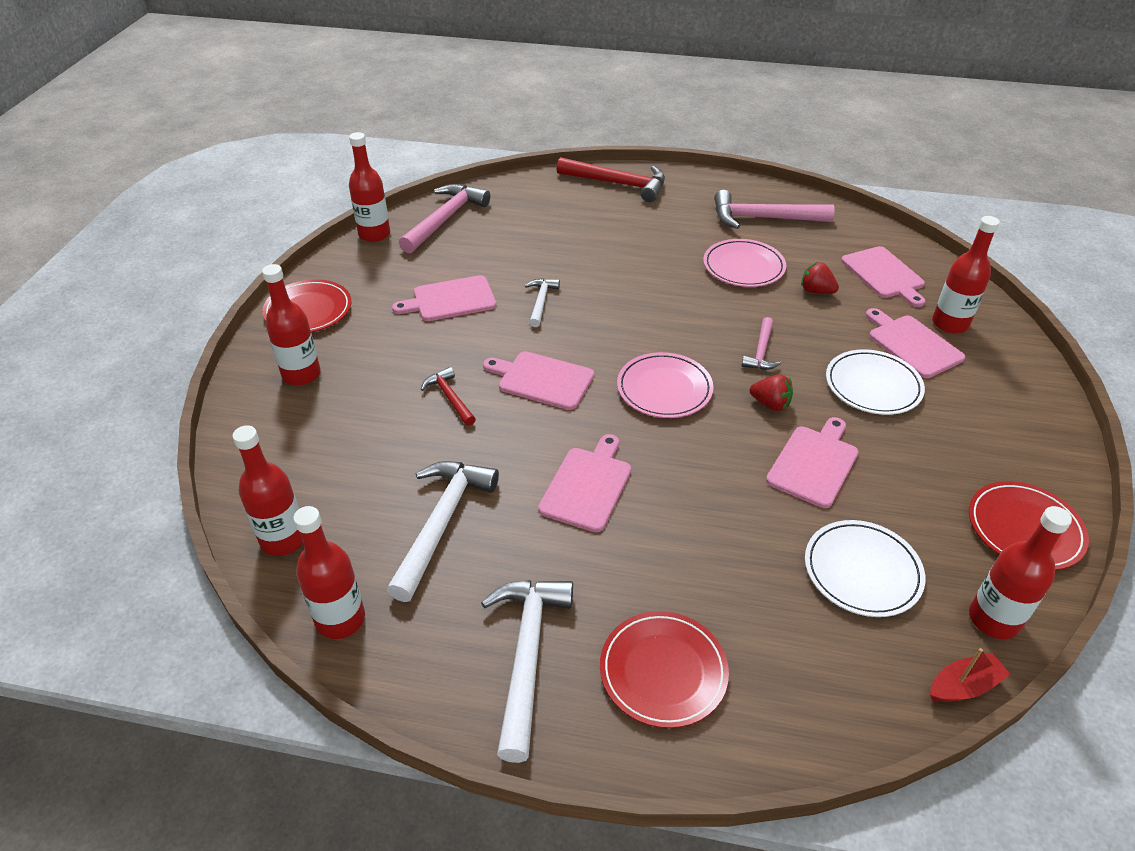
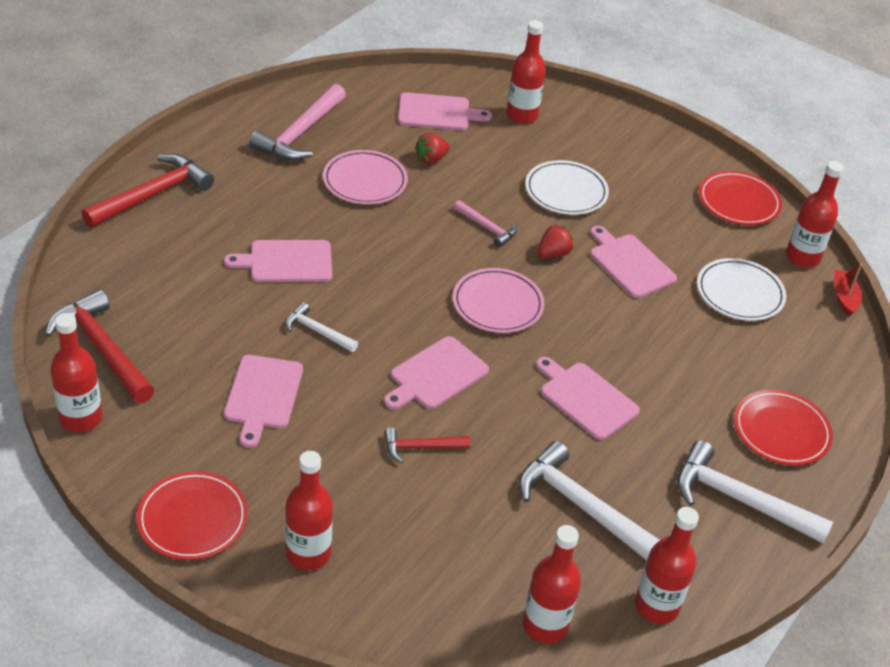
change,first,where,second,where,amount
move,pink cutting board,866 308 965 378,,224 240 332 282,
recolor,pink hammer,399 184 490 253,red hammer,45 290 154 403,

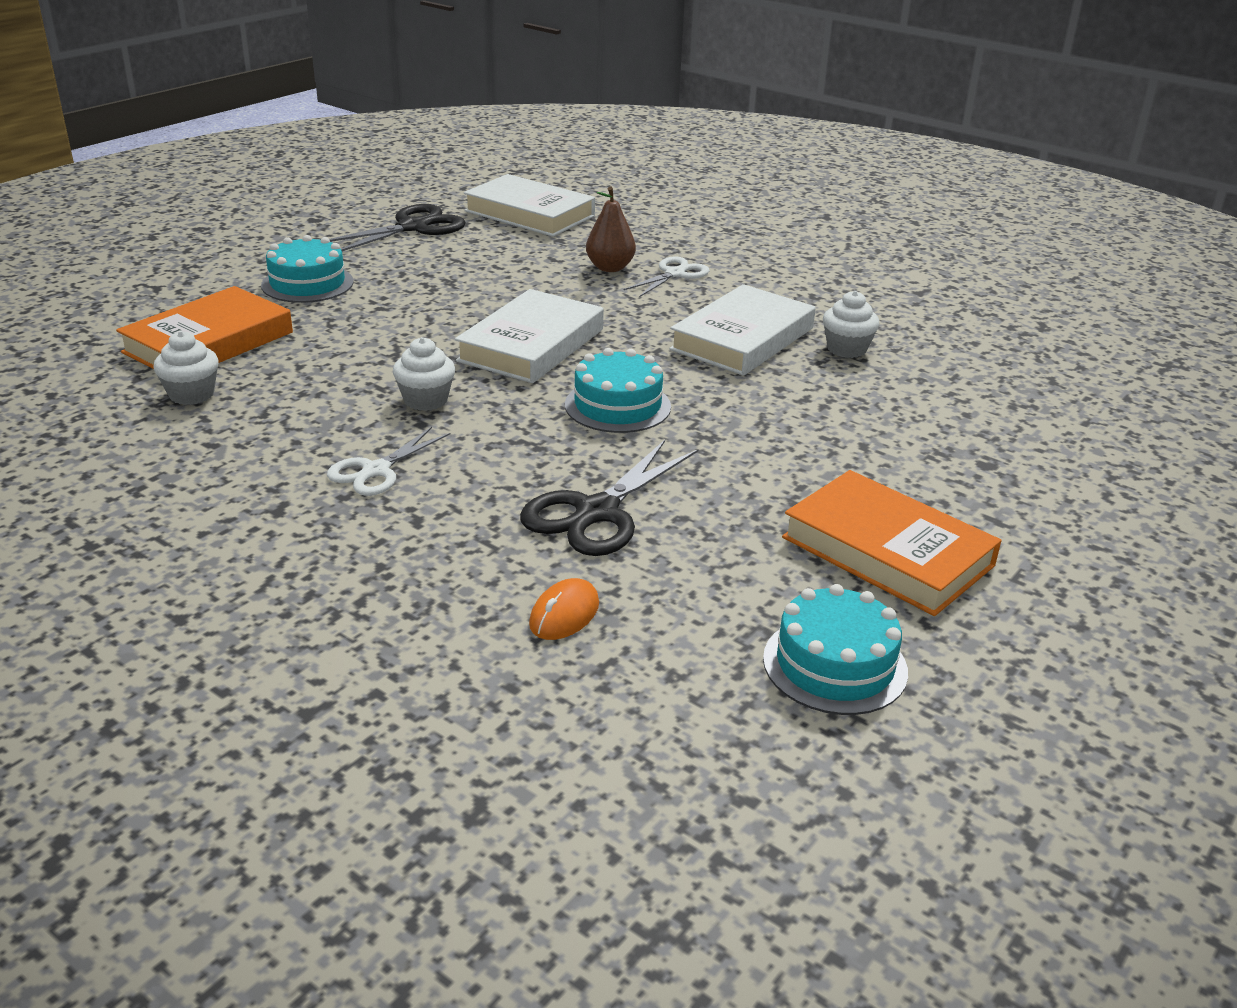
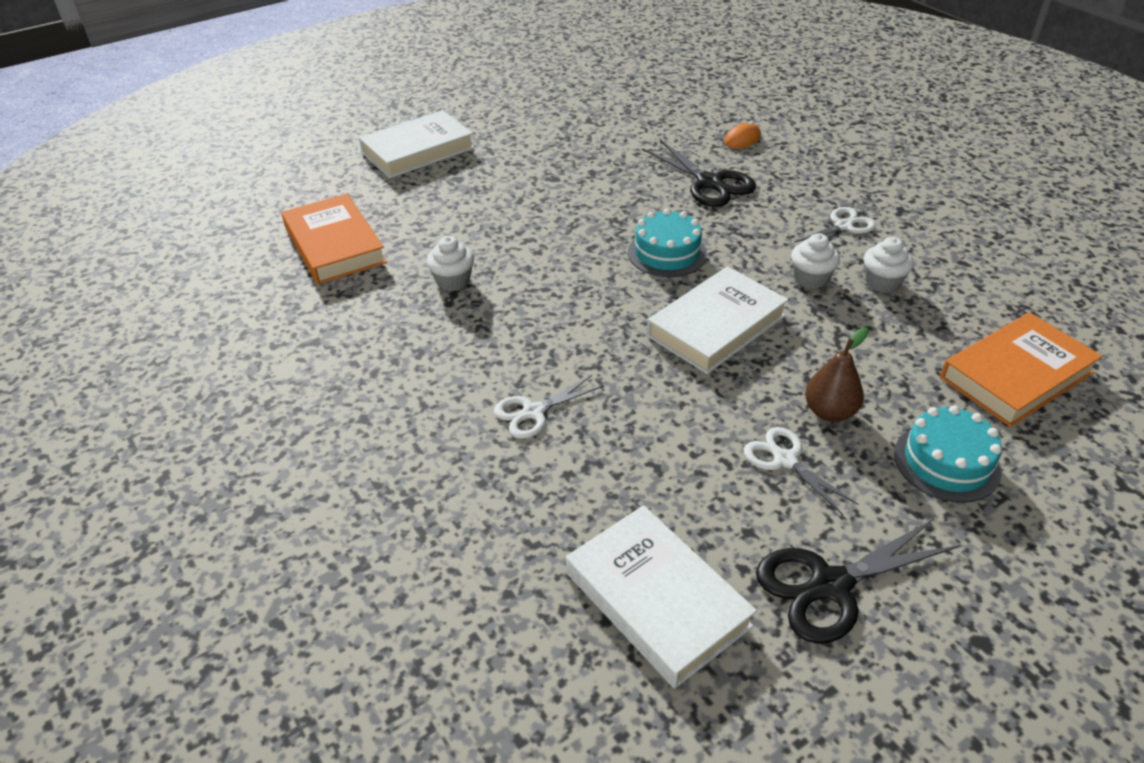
change,first,where,second,where,amount
delete,turquoise cake,763 584 908 715,,,
insert,,,white scissors,744 427 859 515,
move,white cupcake,153 331 219 405,,864 237 914 293,
move,brown pear,586 187 636 272,,805 327 869 422,
move,white book,669 284 816 376,,359 110 474 178,
move,orange book,782 470 1002 616,,282 194 387 284,
rotate,black scissors,520 440 698 556,,642 140 756 207,90 degrees clockwise

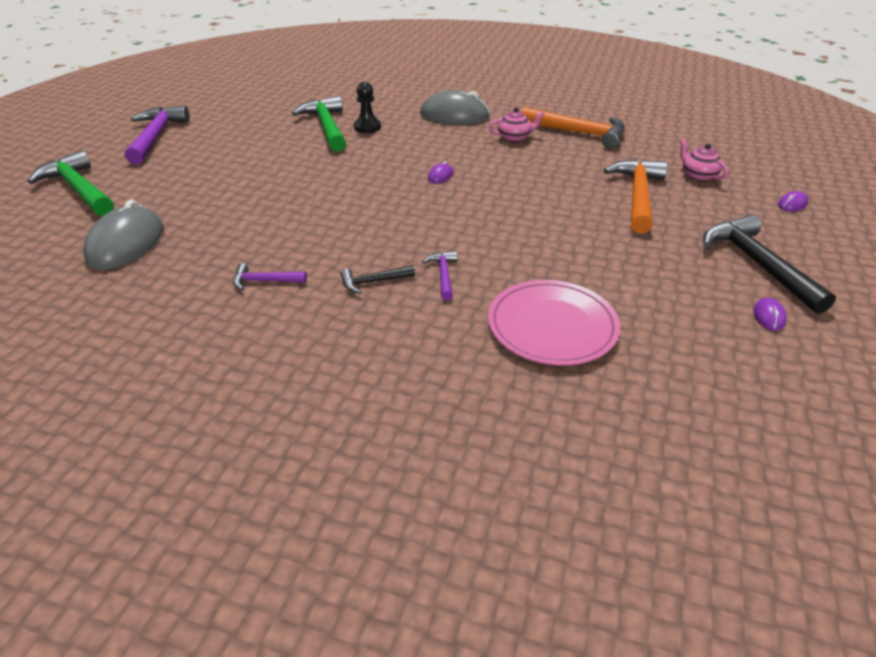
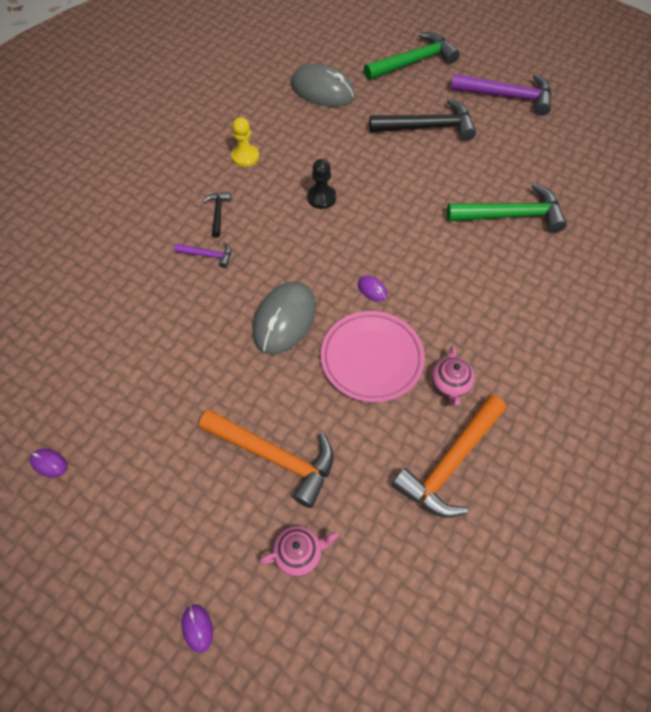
change,first,where,second,where,amount
move,black pawn,354 82 381 133,,307 159 336 209,
move,grey mouse,420 90 490 125,,252 281 316 355,
move,pink plate,488 280 620 365,,321 311 425 403,
move,black hammer,703 214 836 314,,369 99 476 141,
replace,purple hammer,233 263 307 290,yellow pawn,231 117 259 167,

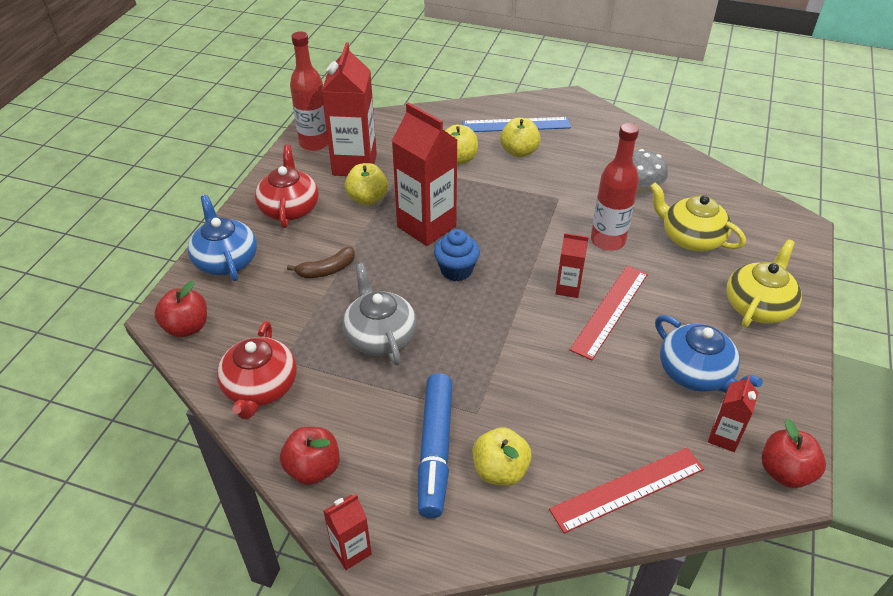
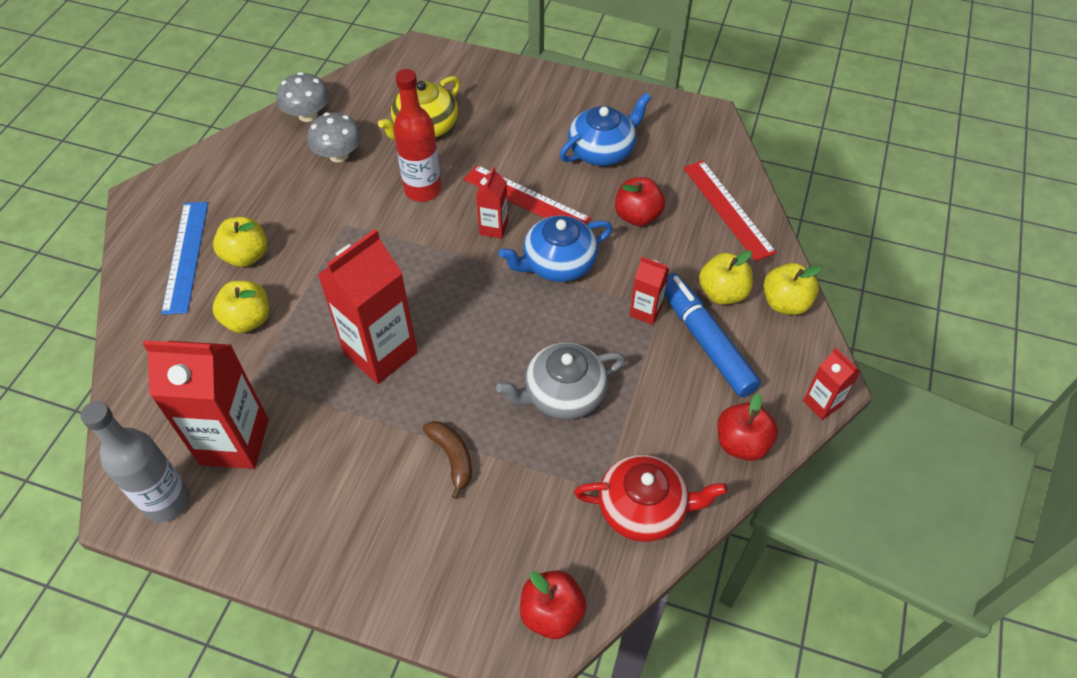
change,first,where,second,where,amount
delete,red teapot,255 145 319 228,,,
delete,blue cupcake,434 229 480 281,,,
delete,yellow teapot,726 239 802 328,,,
insert,,,grey mushroom,277 72 330 122,
move,blue teapot,187 195 257 281,,499 215 613 282,
move,yellow apple,345 163 388 205,,763 263 822 315,
move,red carton,708 375 758 452,,629 257 669 325,
move,red apple,761 419 826 488,,615 177 665 226,
recolor,red bottle,290 31 328 151,grey bottle,80 401 190 522,
rotate,blue marker,418 373 452 518,,665 273 761 397,120 degrees counterclockwise

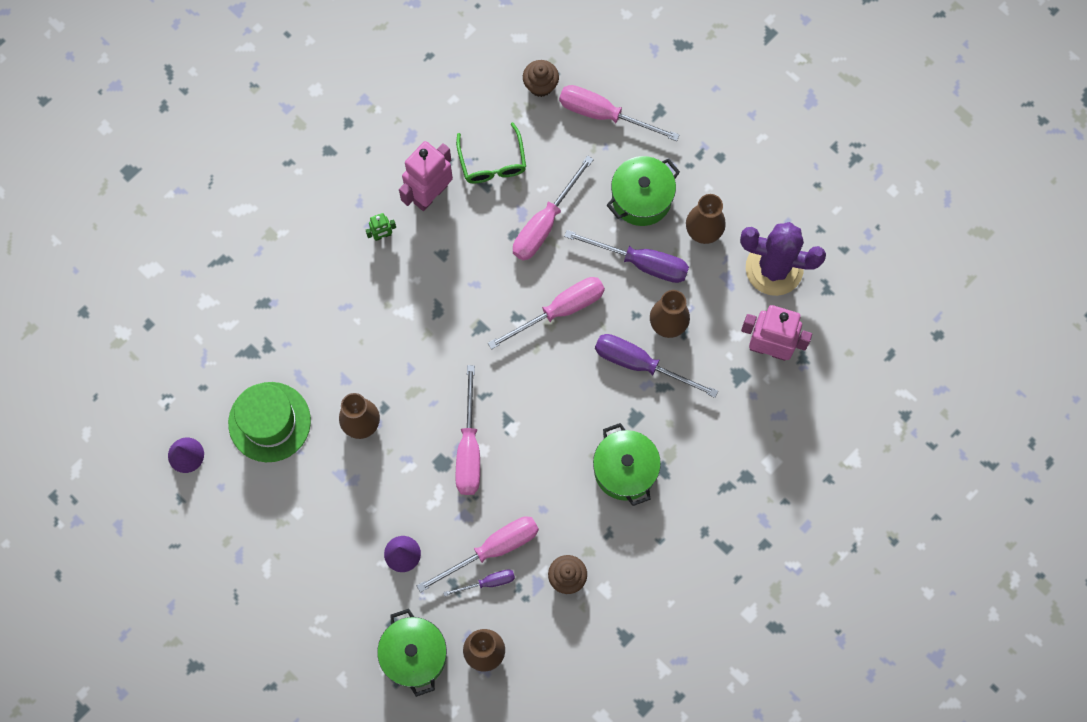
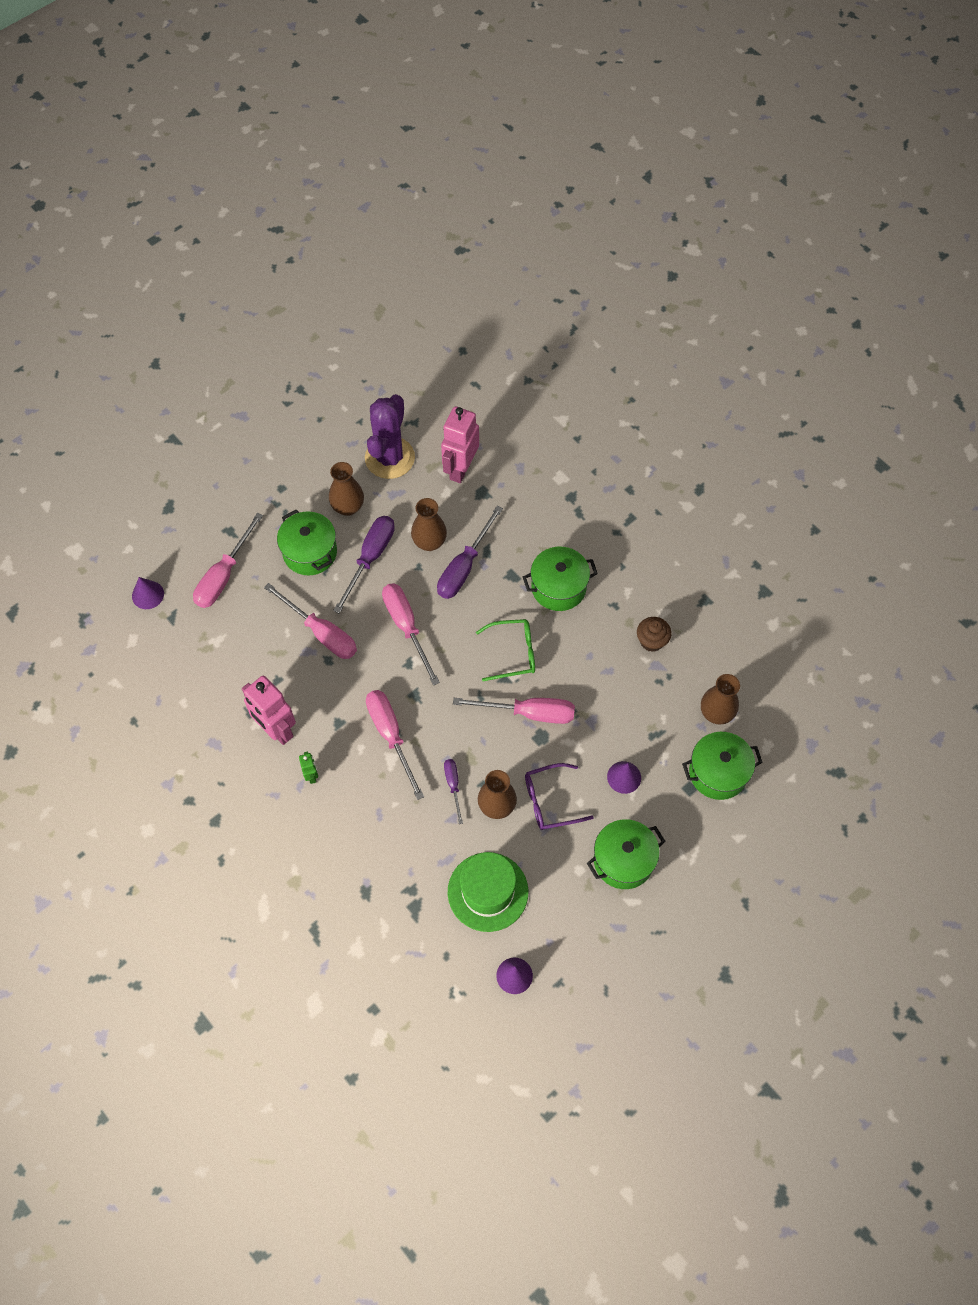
change,first,where,second,where,amount
delete,brown cupcake,523 60 559 97,,,
insert,,,purple cone,132 577 164 609,
insert,,,purple glasses,525 763 594 830,
insert,,,green pot,587 819 666 889,
move,pink screwdriver,417 516 539 593,,366 690 424 800,
move,purple screwdriver,443 569 515 596,,444 759 463 824,
move,green glasses,456 122 526 184,,476 619 535 681,

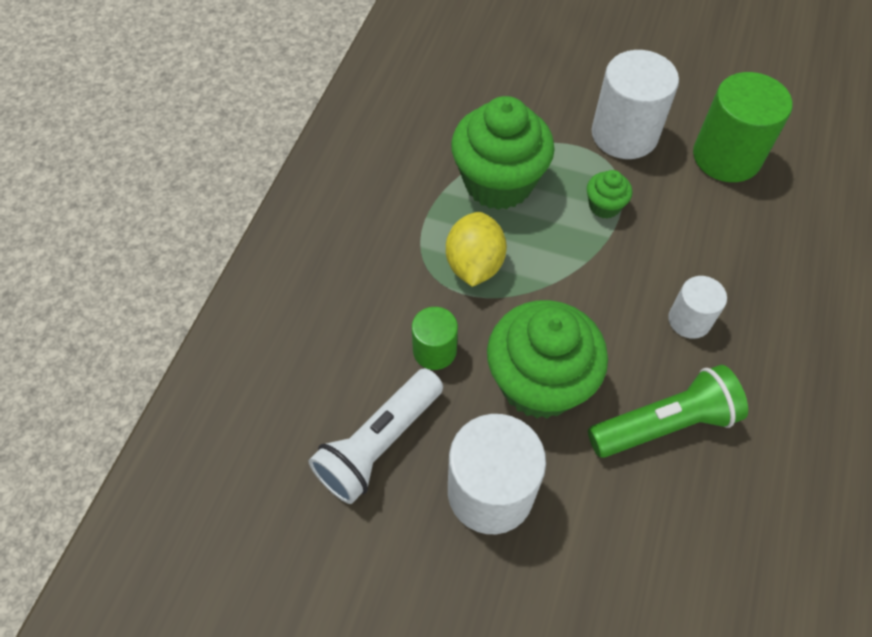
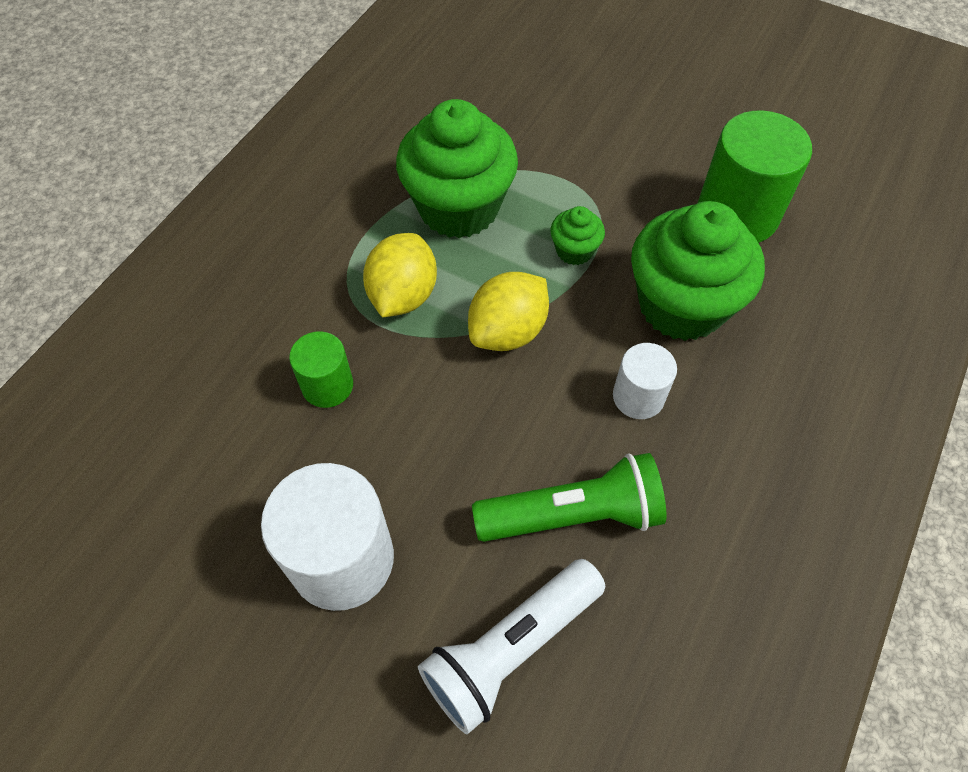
change,first,where,second,where,amount
delete,white cylinder,592 50 679 159,,,
insert,,,yellow lemon,468 272 549 351,
move,white flashlight,308 368 443 504,,418 559 605 734,
move,green cupcake,487 300 608 419,,631 201 765 341,

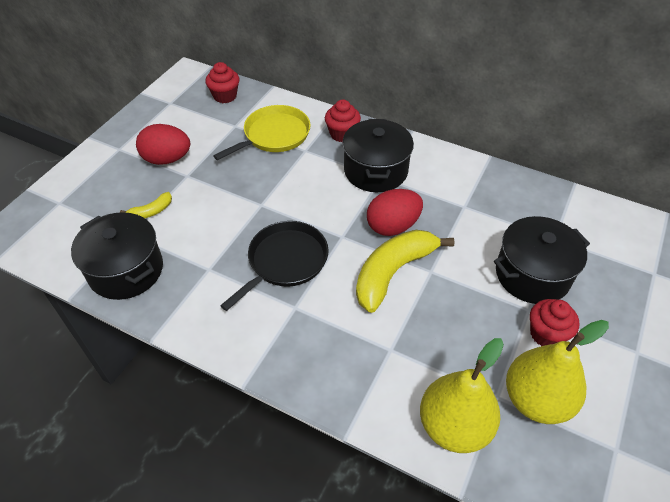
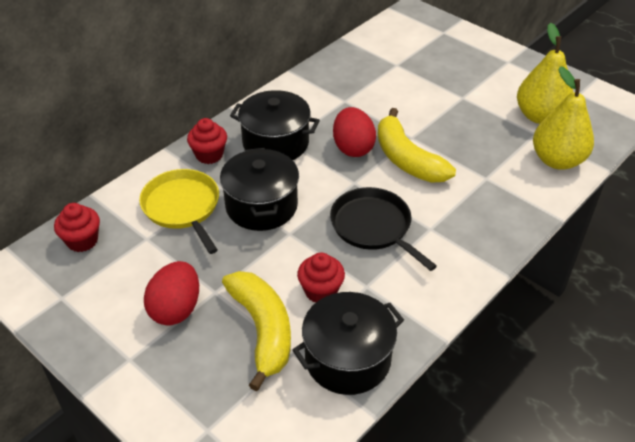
change,first,where,second,where,amount
move,black pot,494 216 590 304,,220 148 299 231,
move,red cupcake,530 299 579 346,,297 253 345 302,
resize,yellow banana,120 192 172 218,,222 271 291 391,x2.18

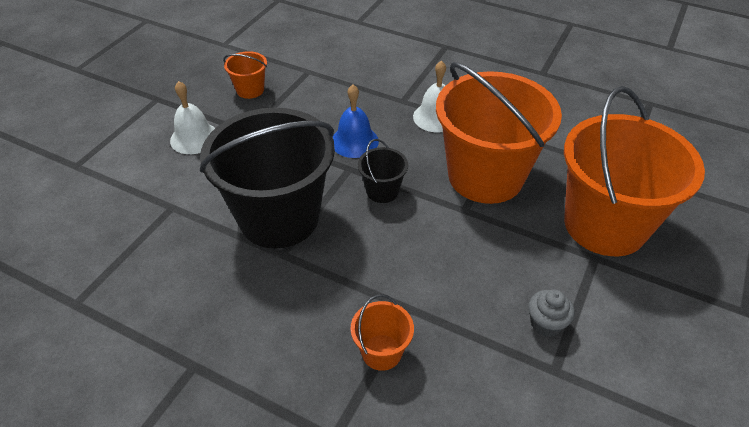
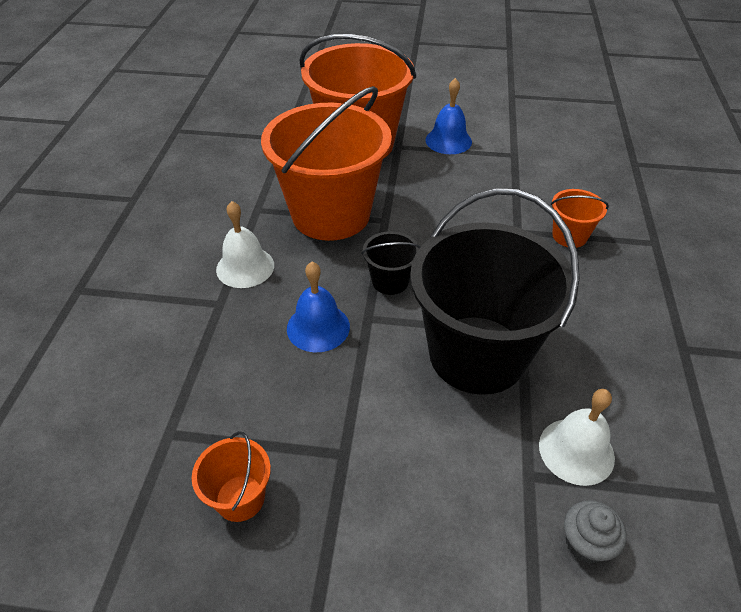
change,first,where,second,where,amount
insert,,,blue bell,425 78 472 154,
move,white bell,170 81 215 154,,539 389 615 486,
move,grey cupcake,528 290 575 337,,564 500 627 564,

